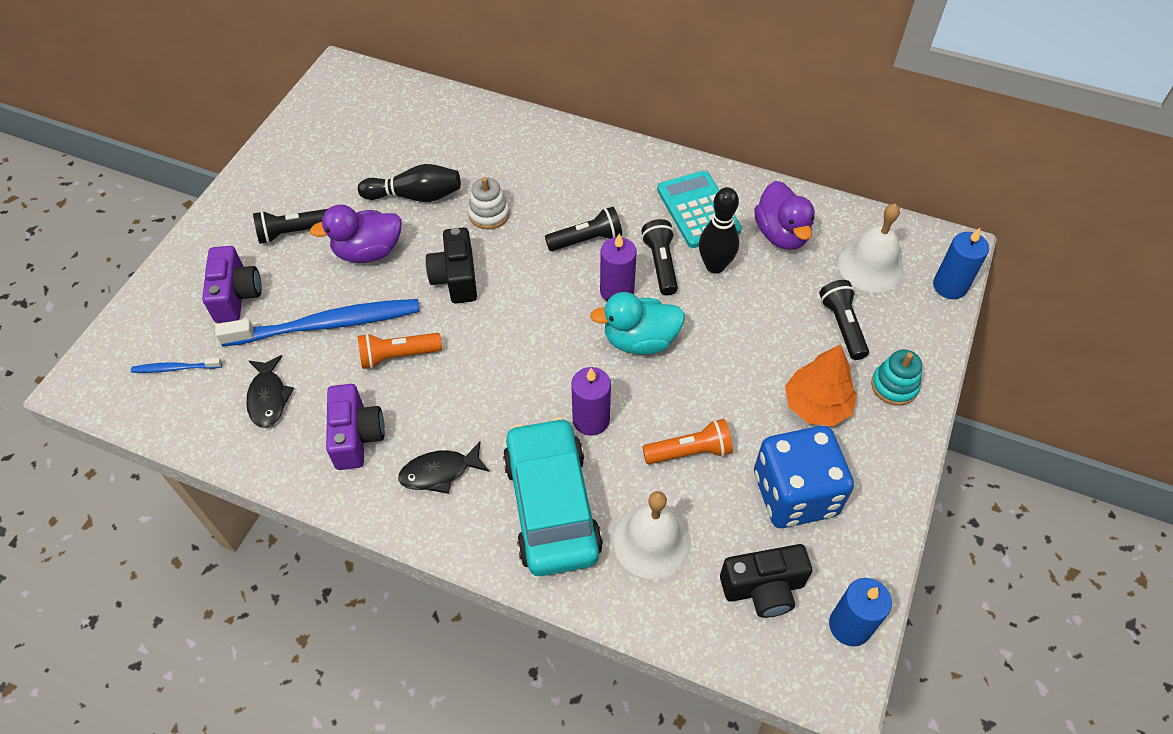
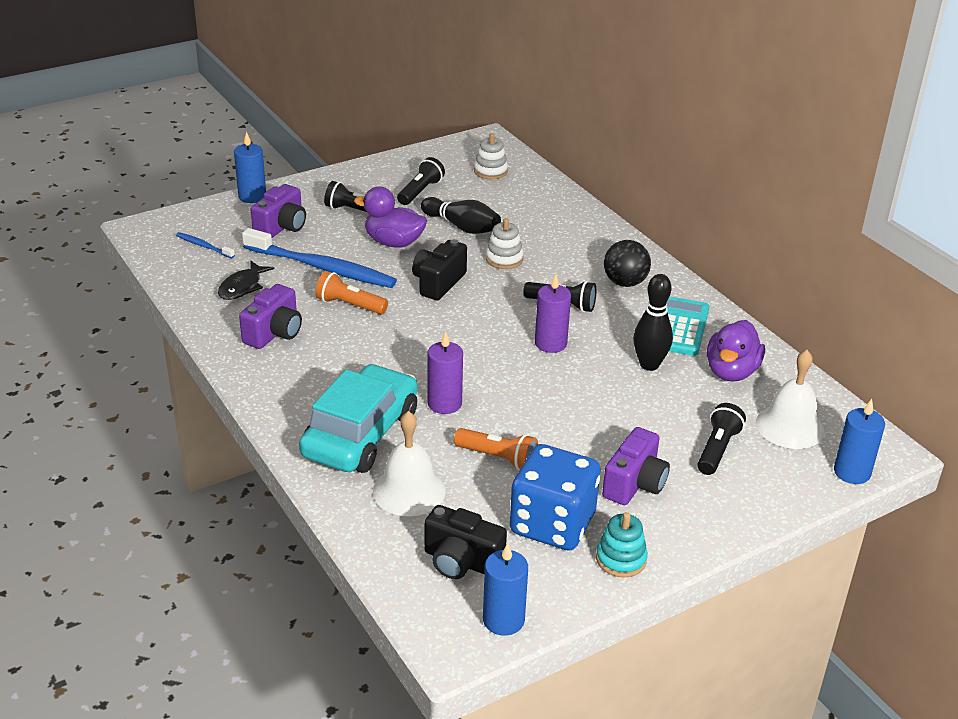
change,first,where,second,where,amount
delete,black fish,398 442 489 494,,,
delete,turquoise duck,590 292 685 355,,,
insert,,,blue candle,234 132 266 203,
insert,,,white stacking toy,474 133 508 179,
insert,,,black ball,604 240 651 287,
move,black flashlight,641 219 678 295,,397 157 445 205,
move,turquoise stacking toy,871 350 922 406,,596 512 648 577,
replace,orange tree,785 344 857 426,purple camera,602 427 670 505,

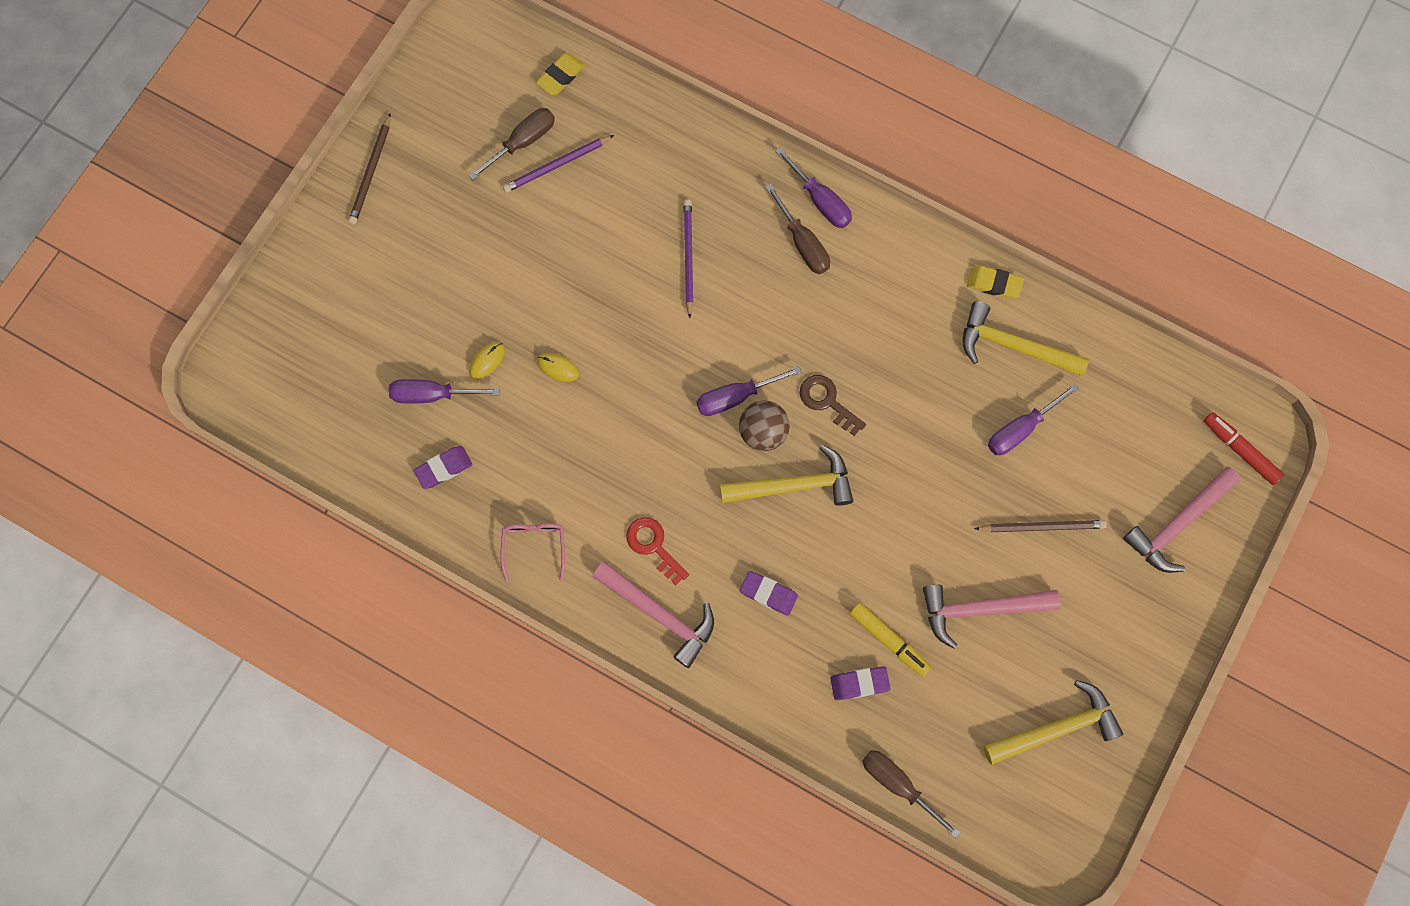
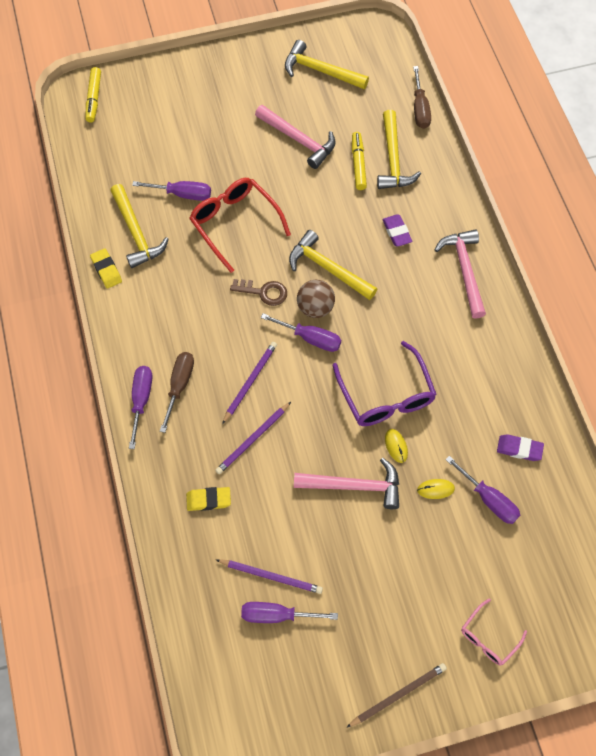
change,first,where,second,where,amount
delete,red key,626 517 689 585,,,
delete,brown pencil,974 520 1107 532,,,
insert,,,red glasses,189 178 291 273,
insert,,,purple pencil,222 342 277 424,
insert,,,purple glasses,332 341 437 426,
move,pink glasses,500 524 565 583,,461 598 527 666,
move,yellow eraser,536 53 585 95,,186 487 231 511,
move,pink hammer,1123 467 1241 573,,294 458 399 509,
replace,purple eraser,830 666 891 700,yellow hammer,377 110 421 189,
recolor,brown screwdriver,468 108 555 180,purple screwdriver,241 602 338 623,
recolor,red marker,1204 412 1284 485,yellow marker,85 67 101 122,
rotate,brown key,800 375 866 436,,230 279 287 306,75 degrees counterclockwise

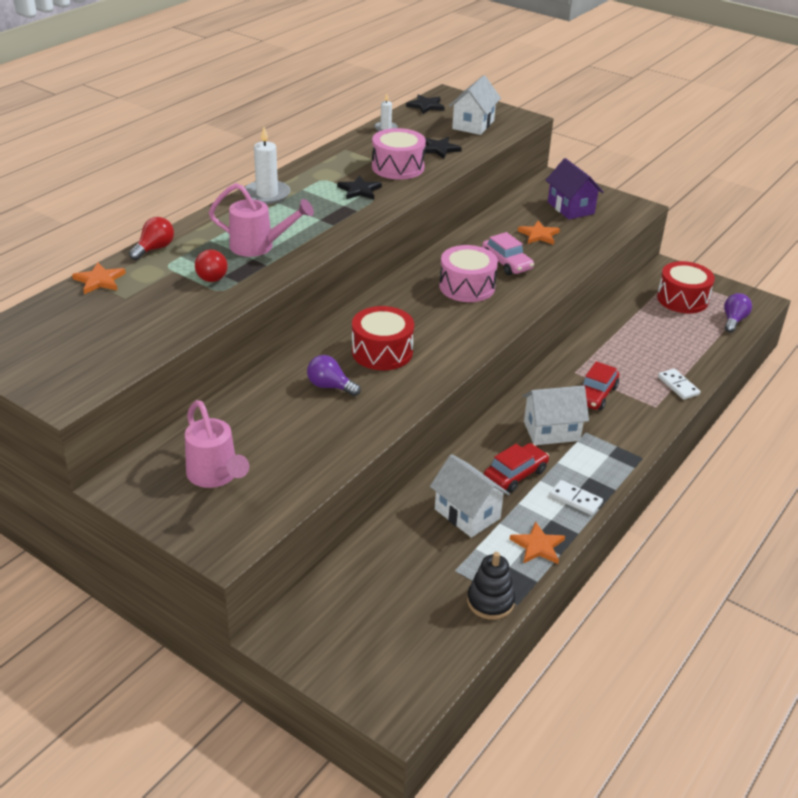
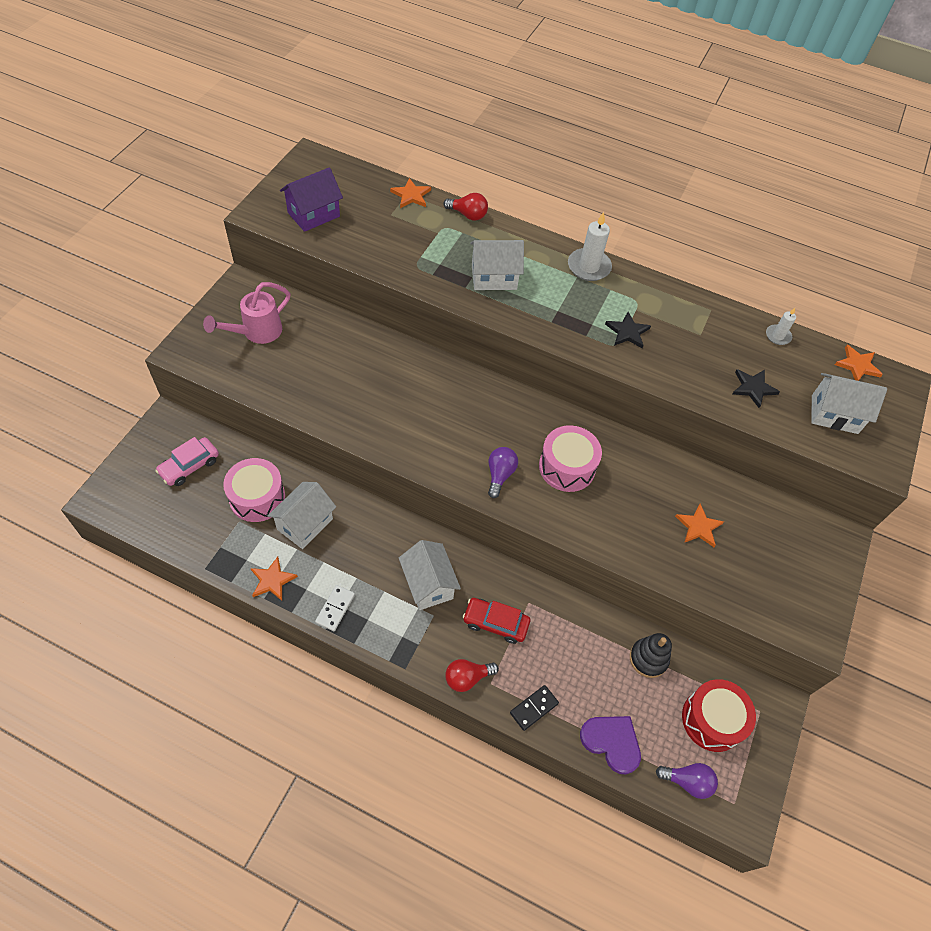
change,first,where,second,where,amount
delete,red drum,352 306 414 370,,,
delete,red car,484 443 549 493,,,
insert,,,purple heart,580 716 641 774,
move,red light bulb,195 249 228 282,,446 659 499 692,
move,purple light bulb,307 355 361 396,,488 447 518 498,
move,pink drum,372 128 426 179,,223 458 285 522,
move,black stacking toy,467 552 515 620,,630 633 672 678,
move,pink car,482 232 534 275,,155 437 219 486,
move,purple house,546 158 603 220,,280 167 343 232,
replace,pink watering can,209 183 314 257,white house,470 240 524 290,
recolor,black star,406 94 445 114,orange star,835 345 883 381,
recolor,white domino,658 368 700 400,black domino,510 685 559 731,

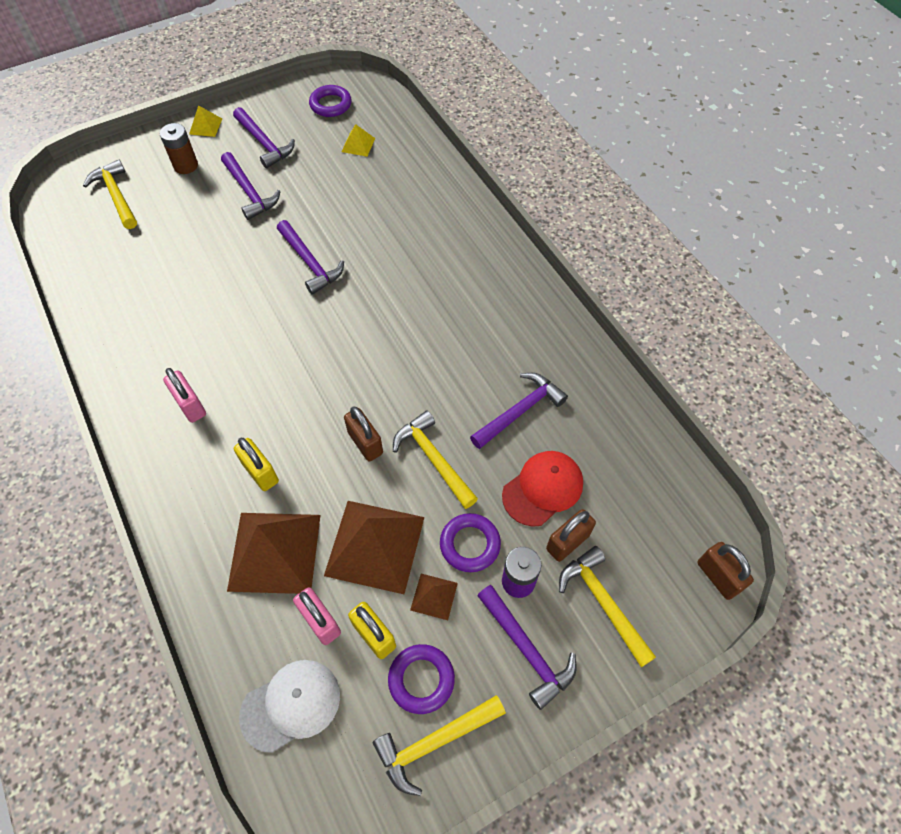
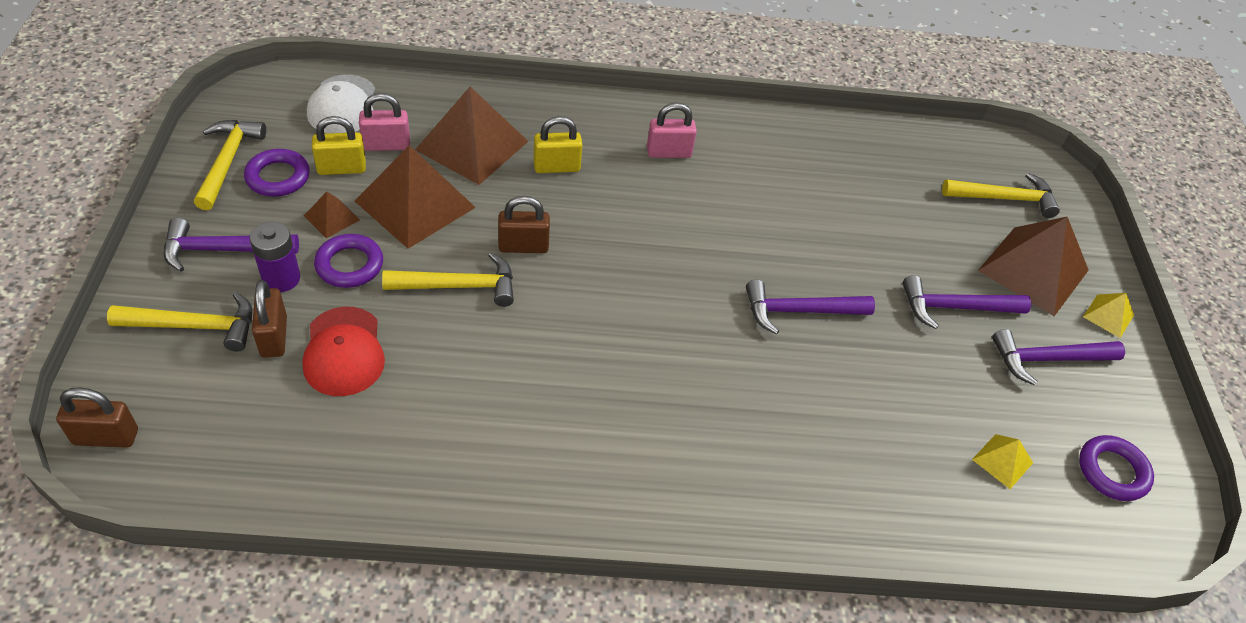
change,first,where,second,where,amount
delete,purple hammer,470 373 568 449,,,
replace,brown battery,160 123 198 174,brown pyramid,978 217 1089 316,

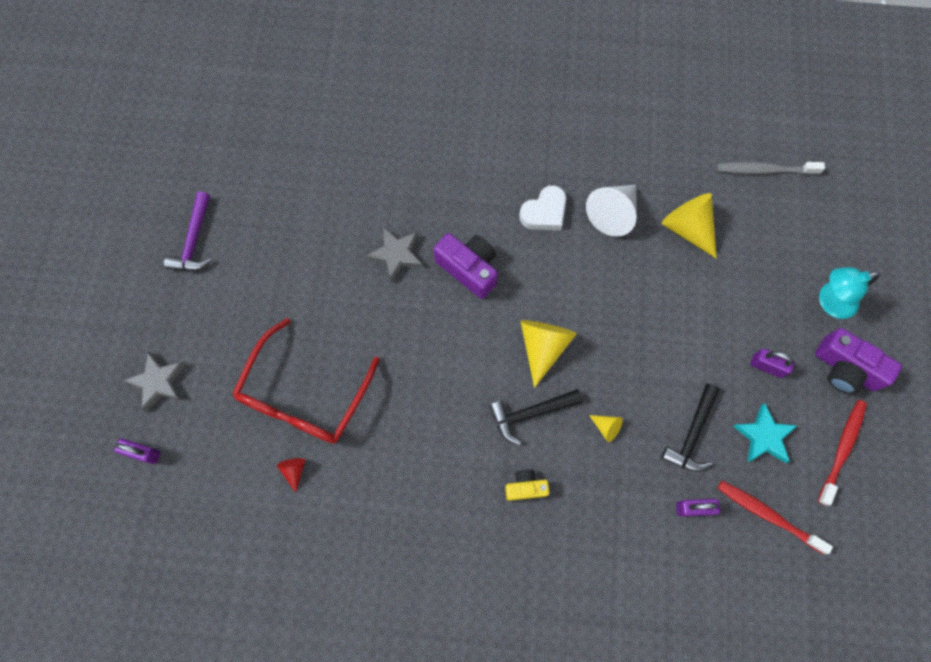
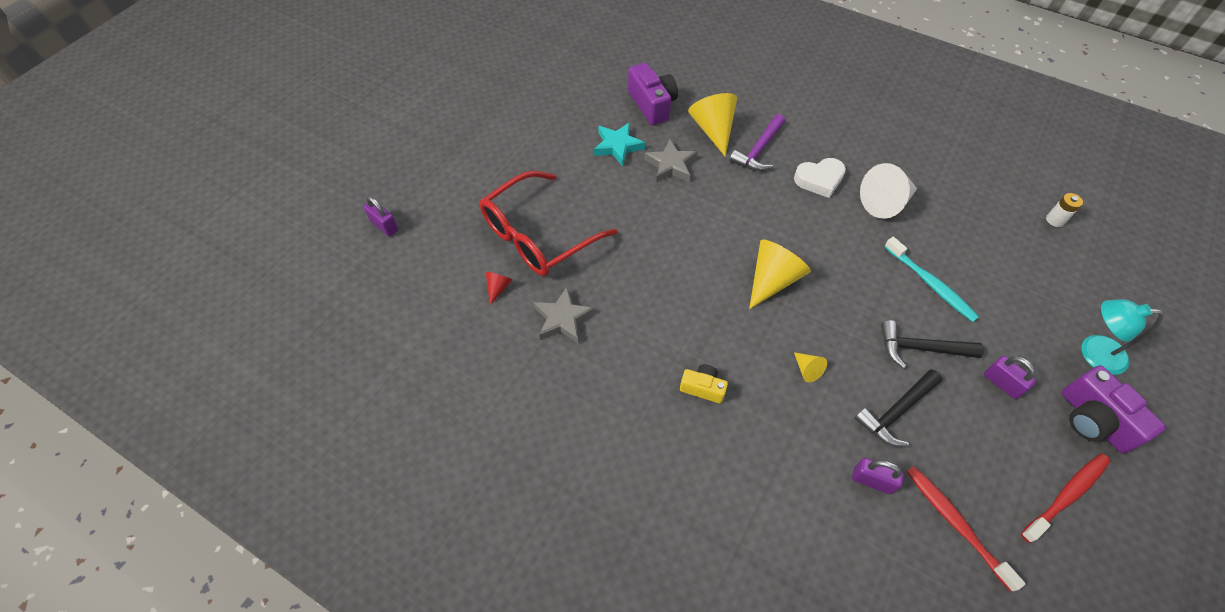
change,first,where,second,where,amount
insert,,,turquoise toothbrush,884 237 979 322,
move,grey star,124 351 186 412,,533 287 595 344,
move,purple hammer,164 191 212 271,,729 114 785 171,
move,purple camera,433 233 498 299,,628 63 678 125,
move,black hammer,489 389 582 445,,881 320 984 368,
move,yellow cone,662 193 717 259,,688 93 737 156,
move,turquoise star,733 403 798 463,,594 122 645 166,
replace,grey toothbrush,717 162 825 175,white battery,1046 193 1083 227,

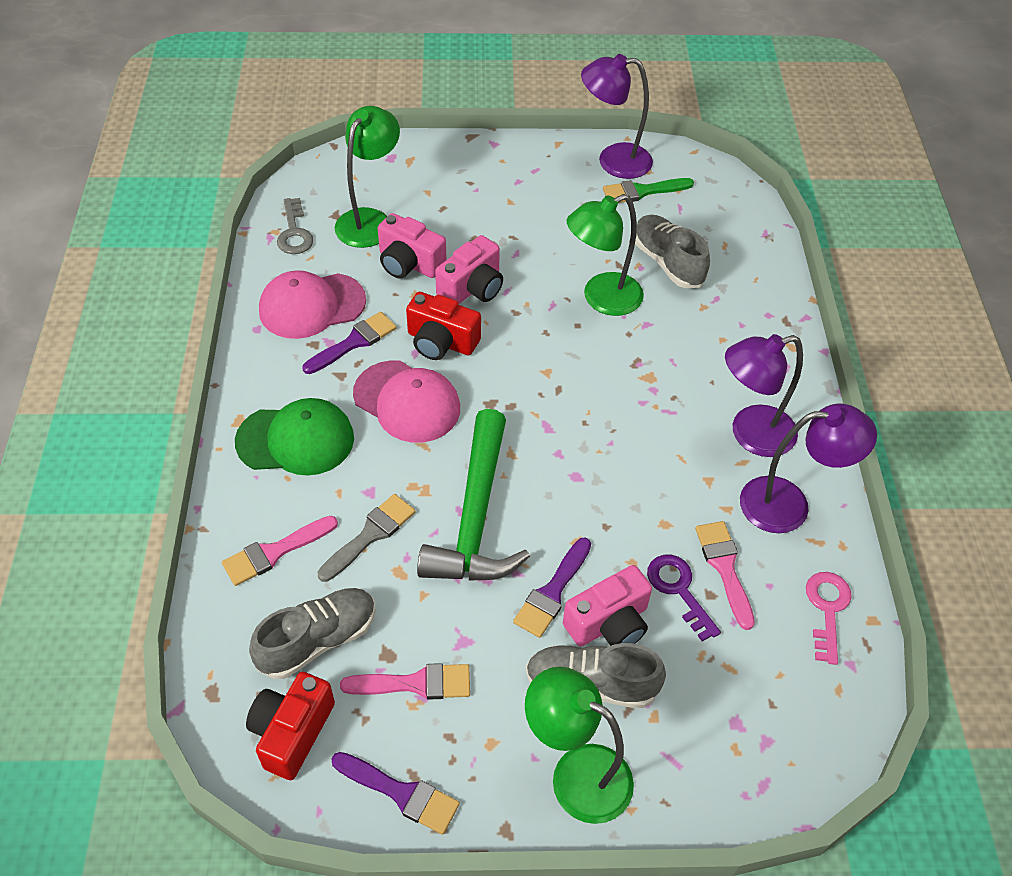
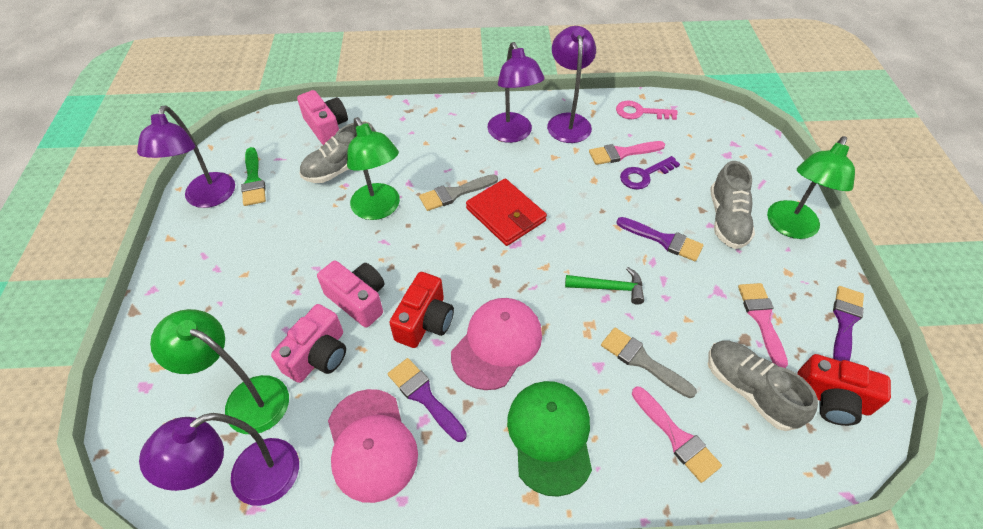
change,first,where,second,where,amount
insert,,,grey brush,419 174 498 211,
insert,,,red wallet,466 179 547 246,
move,pink camera,563 565 652 647,,297 90 348 145,
replace,grey key,277 198 314 254,purple lamp,139 413 299 506,
resize,green hammer,417 409 530 581,,565 267 644 305,x0.49

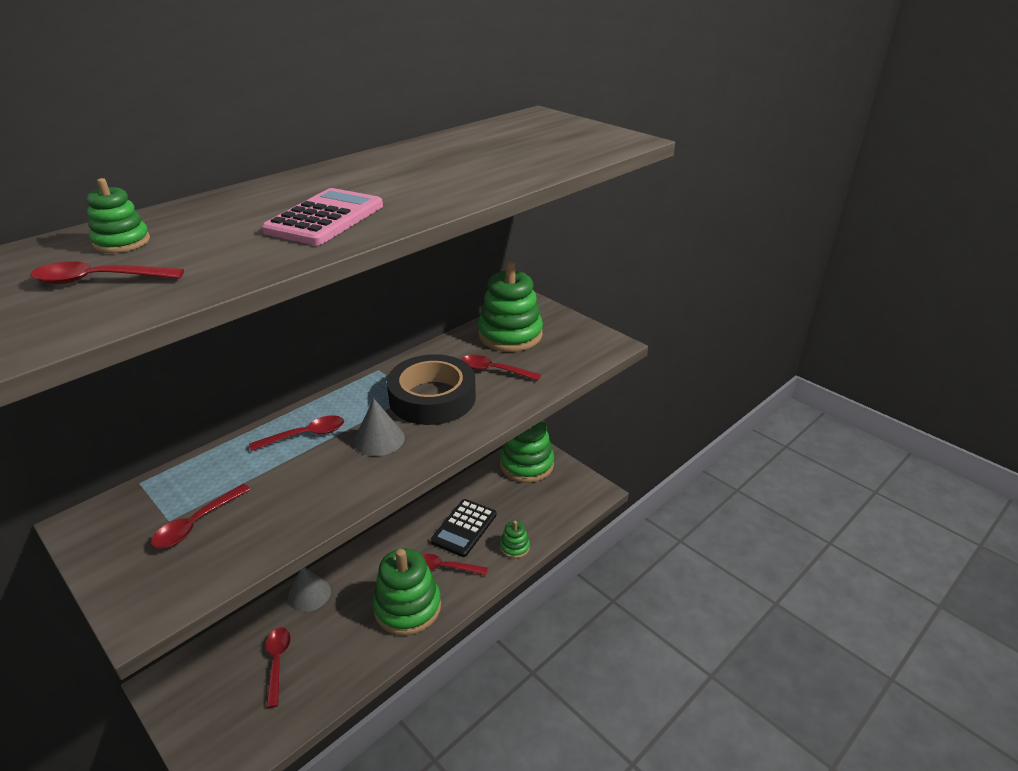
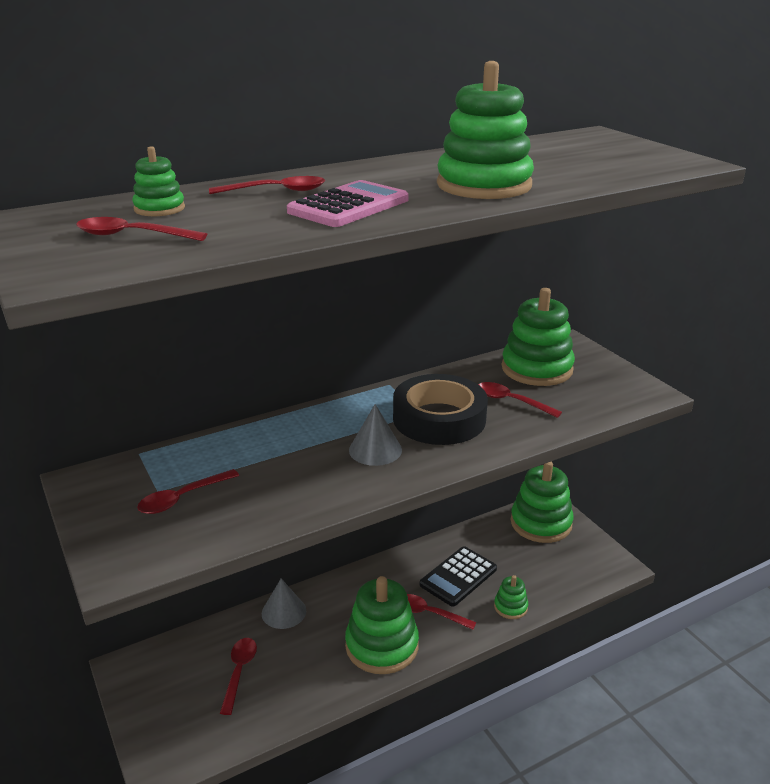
change,first,where,second,where,amount
insert,,,green stacking toy,437 61 534 199,
move,red spoon,249 415 344 451,,209 176 325 194,

